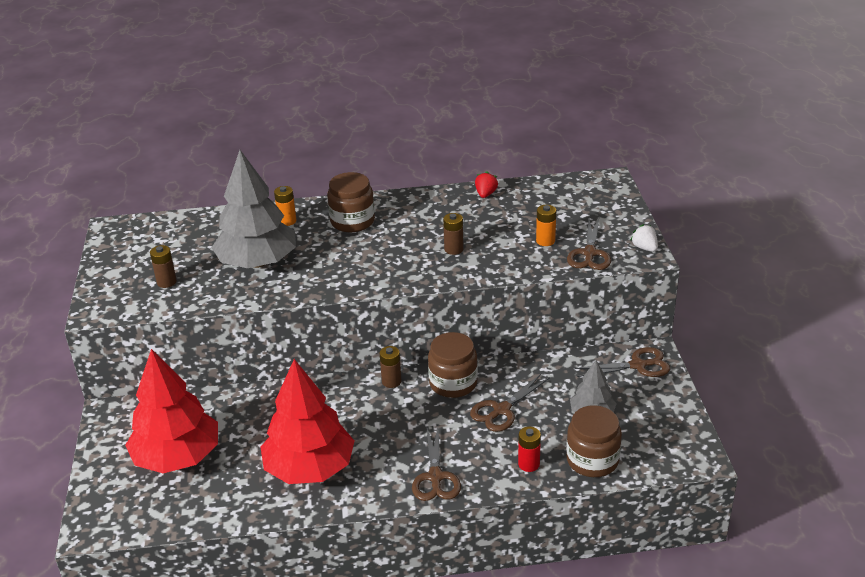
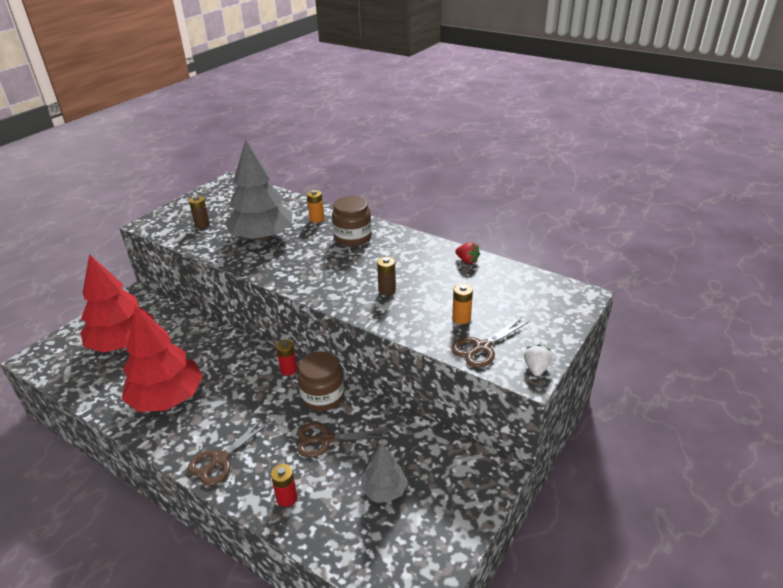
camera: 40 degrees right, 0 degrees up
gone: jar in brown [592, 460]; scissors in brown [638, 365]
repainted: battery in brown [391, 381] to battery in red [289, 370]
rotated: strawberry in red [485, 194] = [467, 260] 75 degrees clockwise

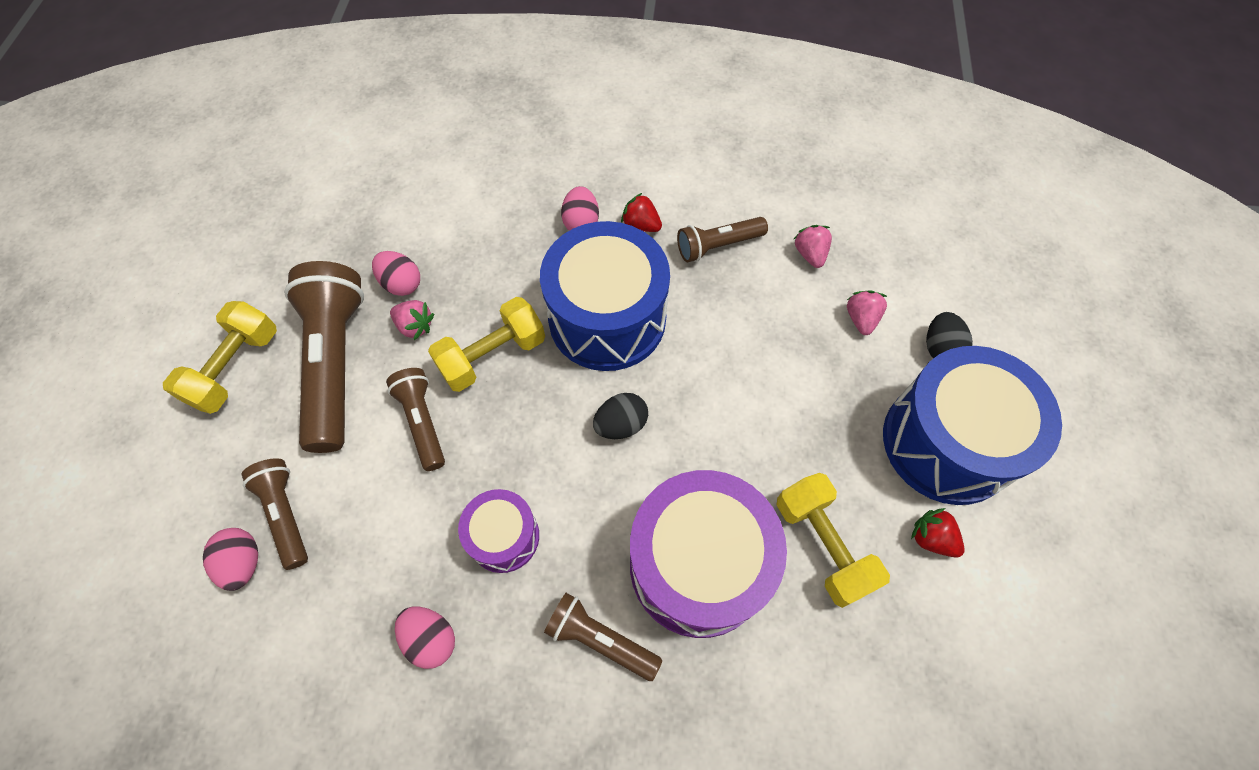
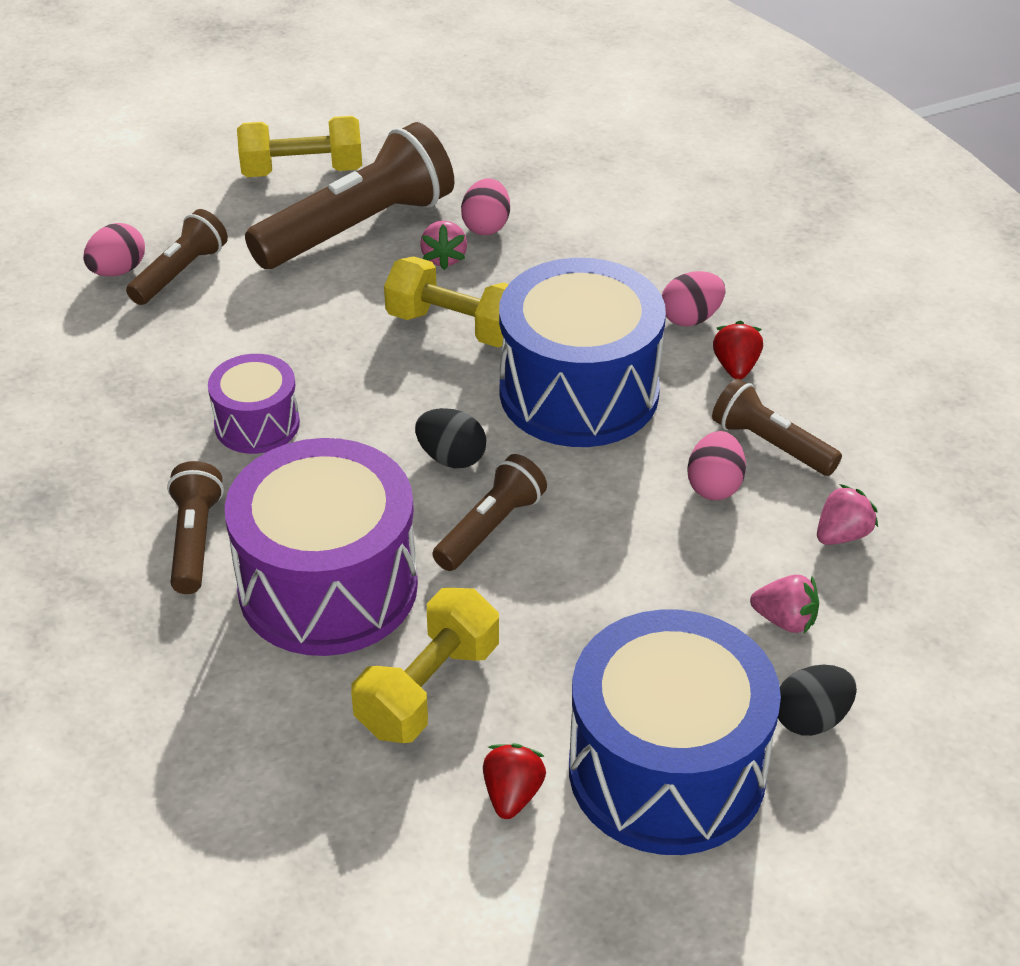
camera: 60 degrees right, 20 degrees down
shifted: flashlight in brown [422, 422] to [490, 527]; egg in pink [431, 639] to [714, 486]
rotated: strawberry in pink [861, 319] = [785, 620] 45 degrees clockwise

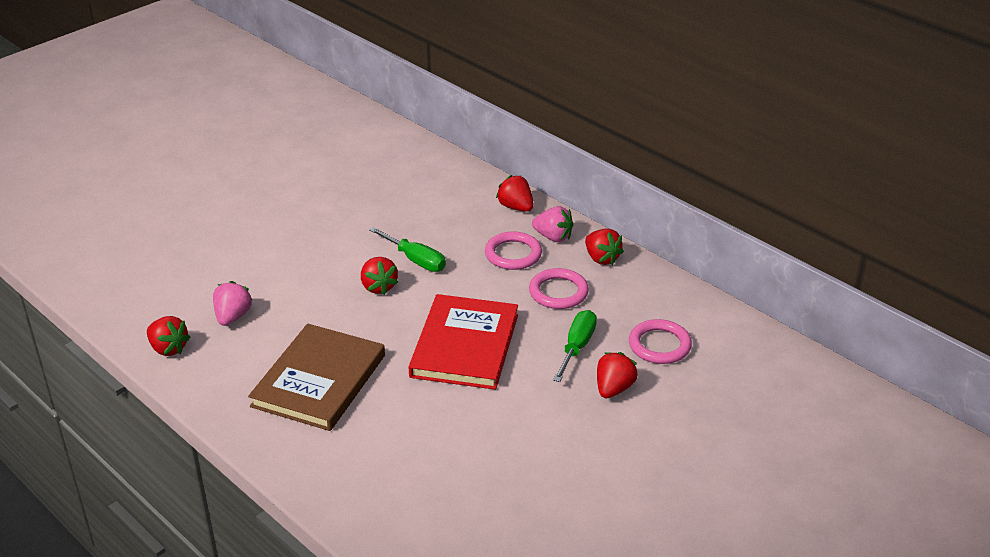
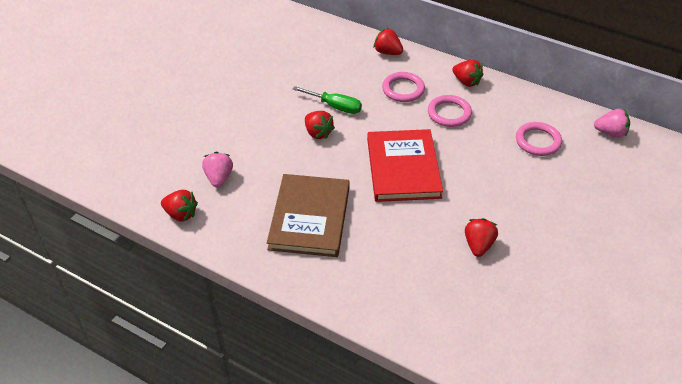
camera: 15 degrees left, 10 degrees up
gone: screwdriver in green [577, 347]
shifted: strawberry in pink [553, 237] to [610, 133]; strawberry in red [614, 389] to [478, 245]

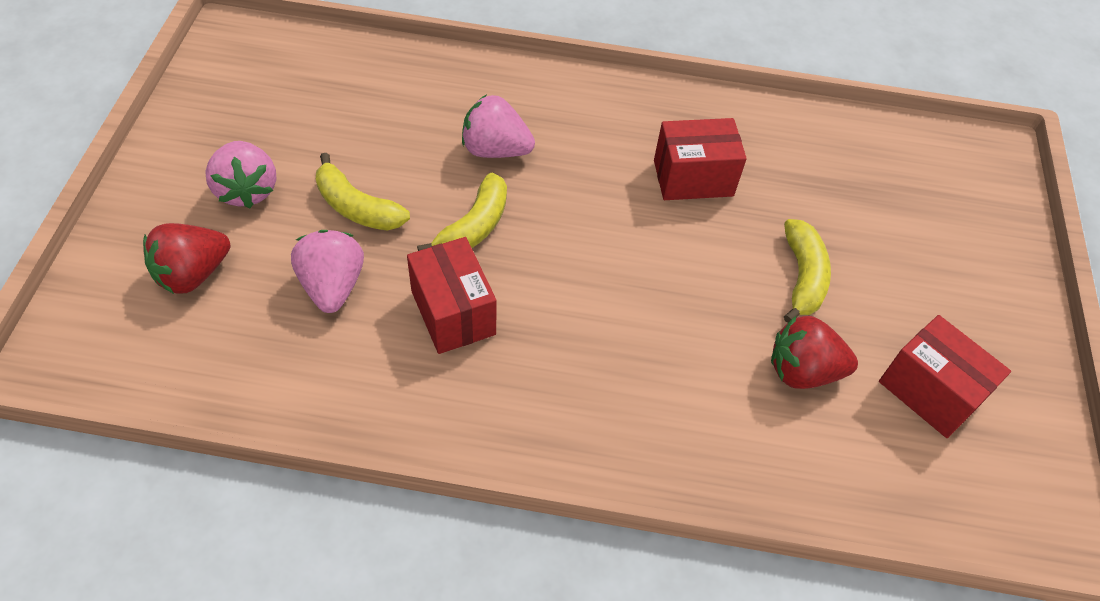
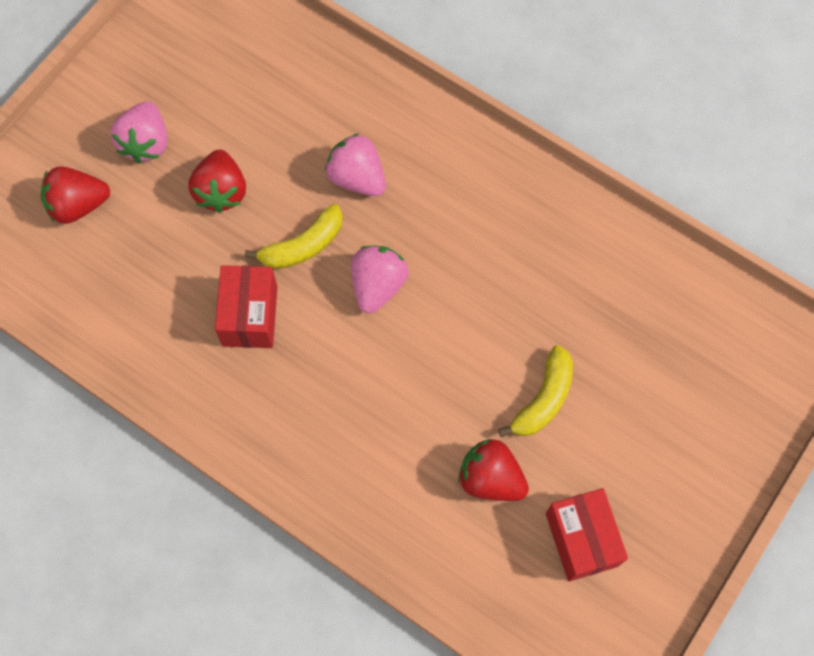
camera: 30 degrees right, 15 degrees up
gone: box in red [693, 178]
shifted: strawberry in pink [332, 286] to [377, 285]
swapped: banana in yellow [357, 207] to strawberry in red [221, 191]

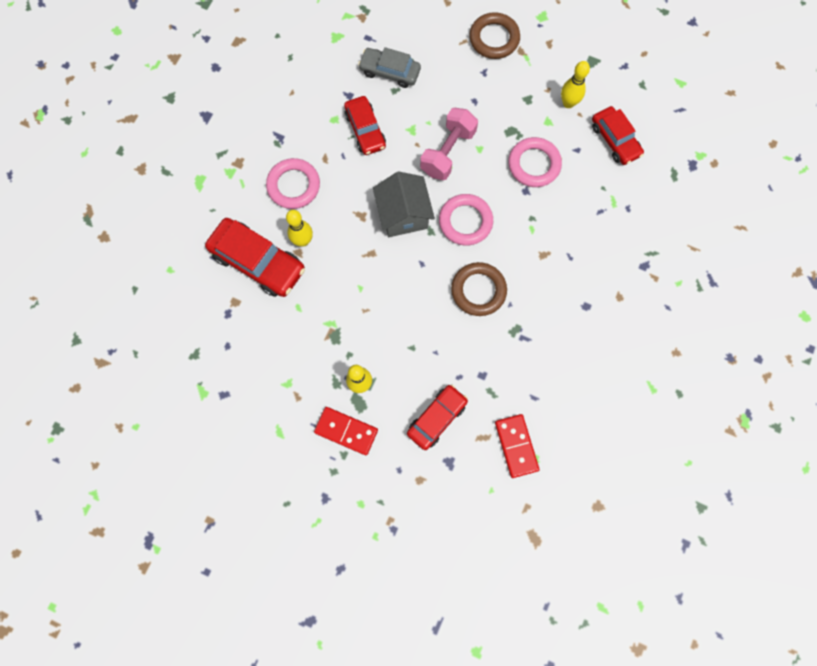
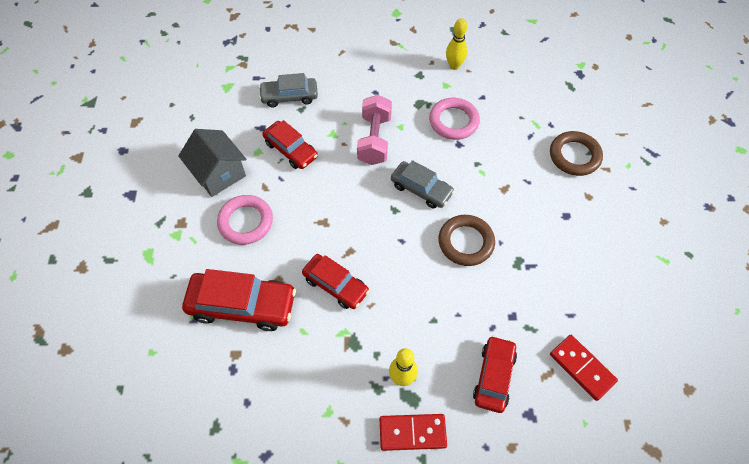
camera: 25 degrees left, 15 degrees down
gone: bowling pin in yellow [303, 241]
shifted: house in grey [403, 215] to [218, 173]; ring in brown [494, 39] to [574, 156]; car in red [614, 140] to [335, 285]
swapped: ring in pink [465, 221] to car in grey [421, 189]

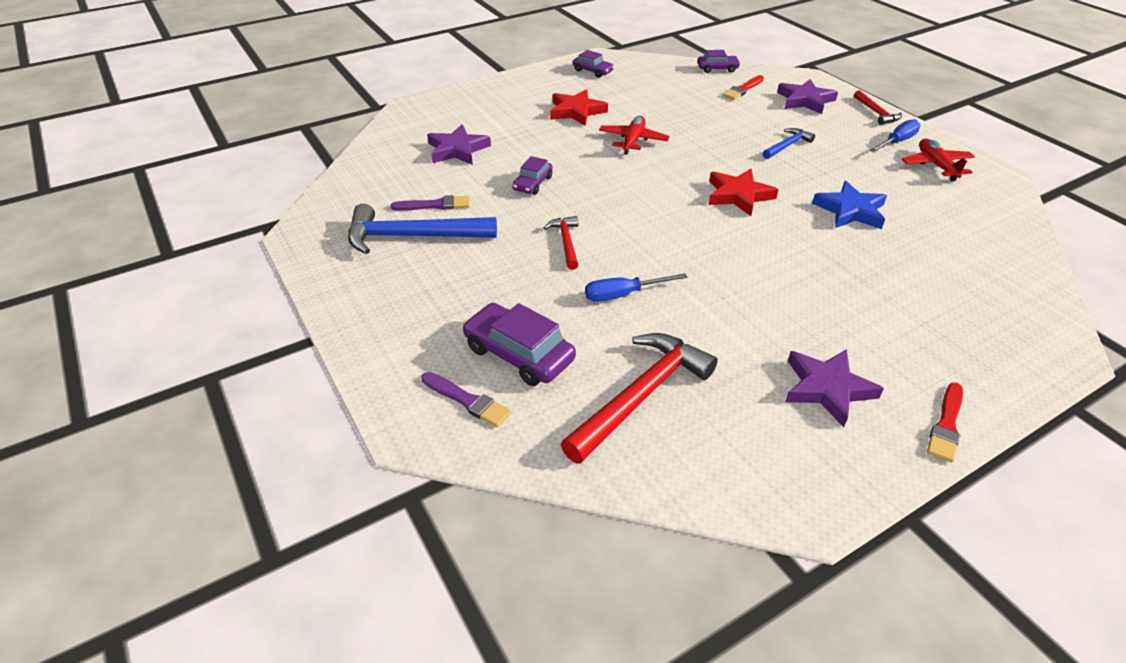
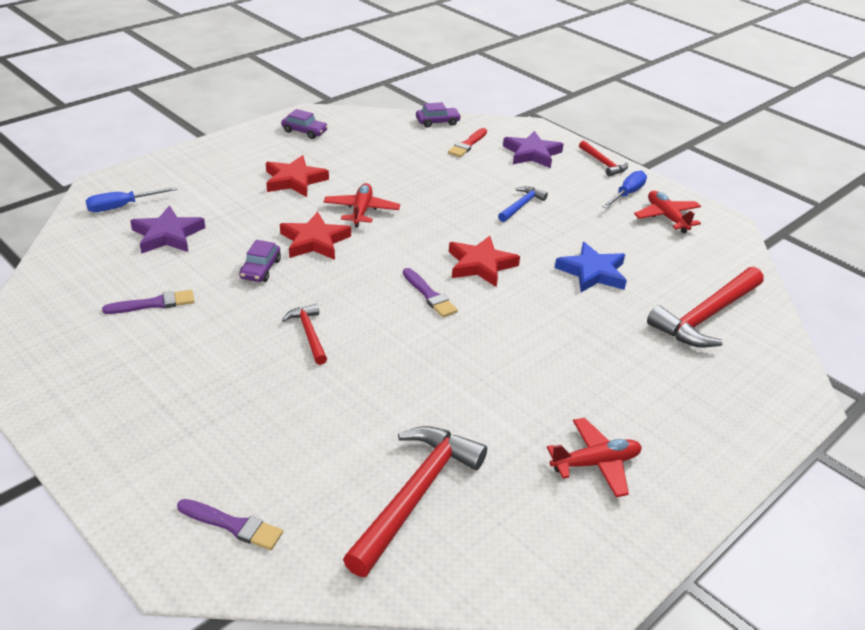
camera: 15 degrees left, 5 degrees down
gone: hammer in blue [412, 236]; car in purple [518, 354]; brush in red [946, 425]
new: star in red [314, 241]; brush in purple [429, 295]; hammer in red [706, 316]
shifted: screwdriver in blue [623, 294] to [122, 207]
swapped: star in purple [827, 389] to plane in red [595, 463]

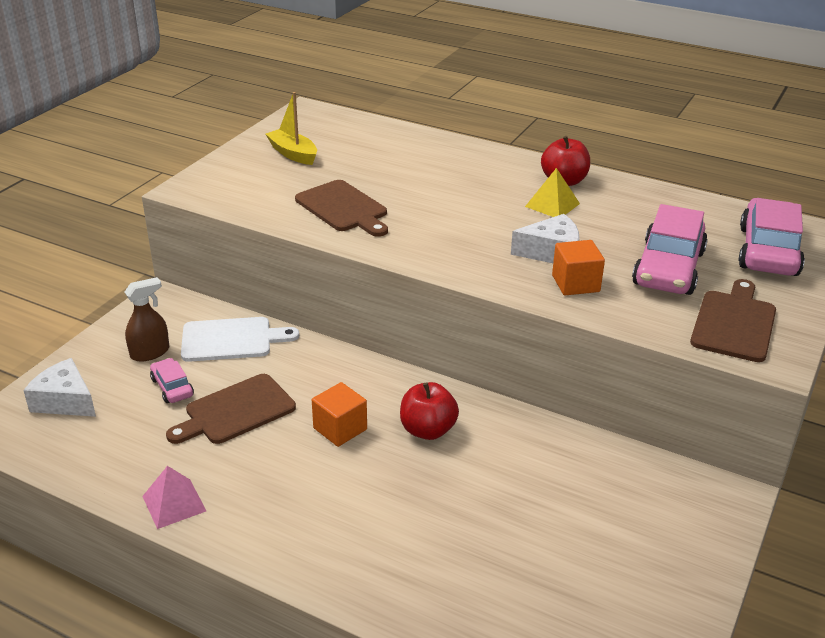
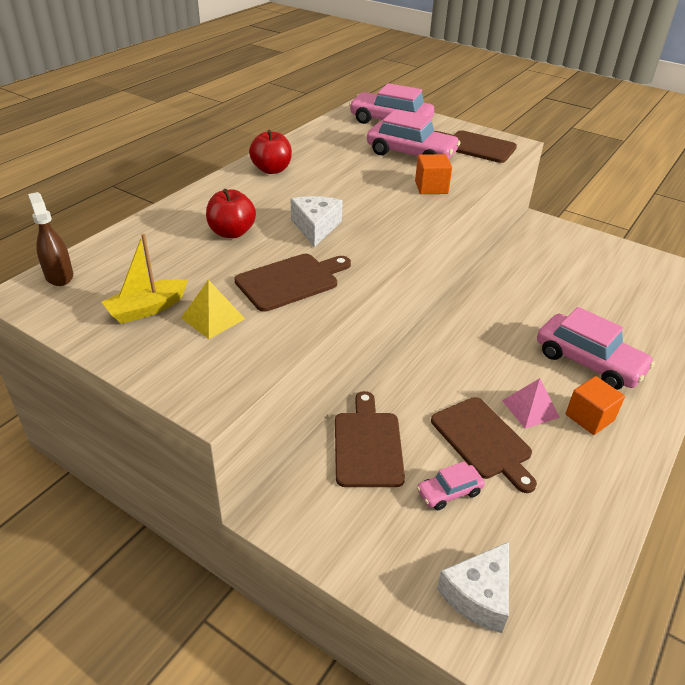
camera: 85 degrees left, 5 degrees up
new: car in pink [588, 362]
shifted: spray bottle in brown [150, 353] to [59, 276]; pyramid in pink [174, 503] to [530, 409]; cube in orange [340, 429] to [589, 417]; apple in red [428, 430] to [232, 232]; cheese in white [551, 252] to [315, 227]; pyramid in yellow [552, 205] to [213, 318]
repainted: cutting board in white [231, 340] to cutting board in brown [368, 445]

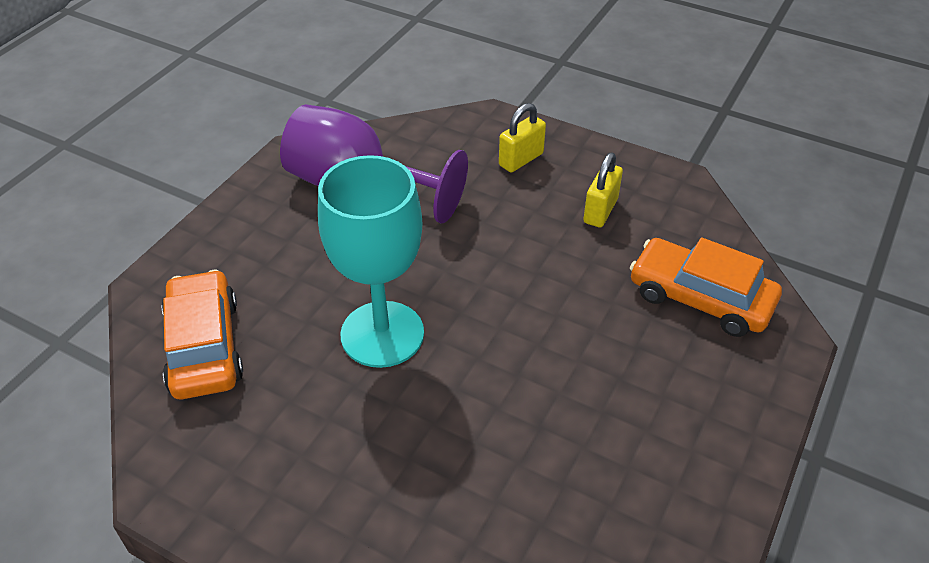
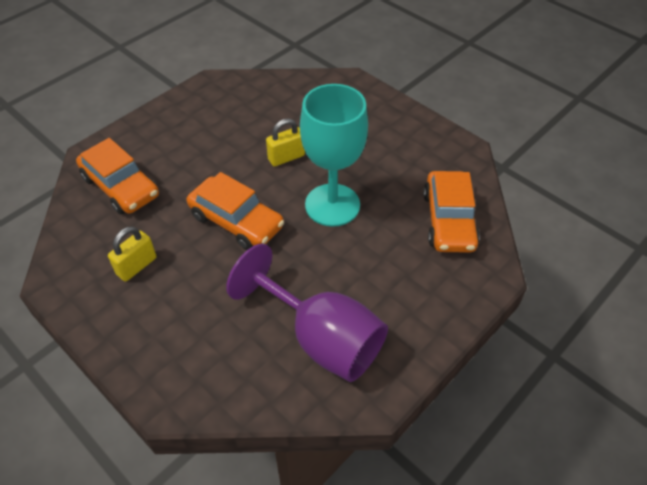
camera: 165 degrees left, 5 degrees up
new: car in orange [236, 221]
shifted: padlock in yellow [521, 159] to [286, 157]

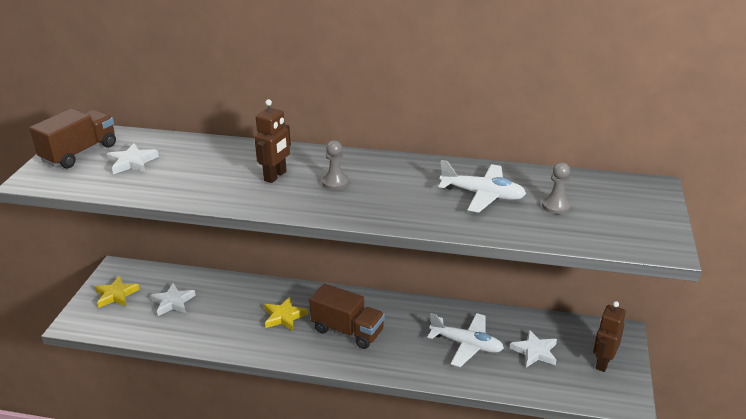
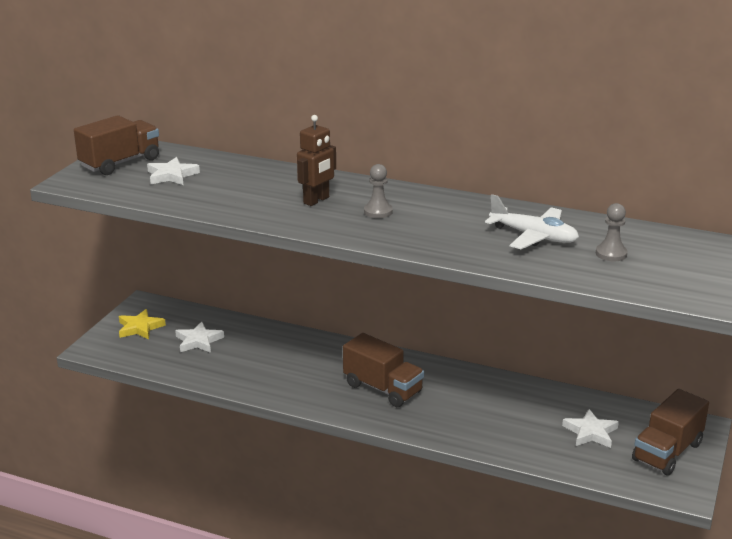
camera: 10 degrees right, 5 degrees down
gone: star in yellow [284, 316]; plane in white [466, 344]
swapped: robot in brown [603, 362] to truck in brown [667, 452]

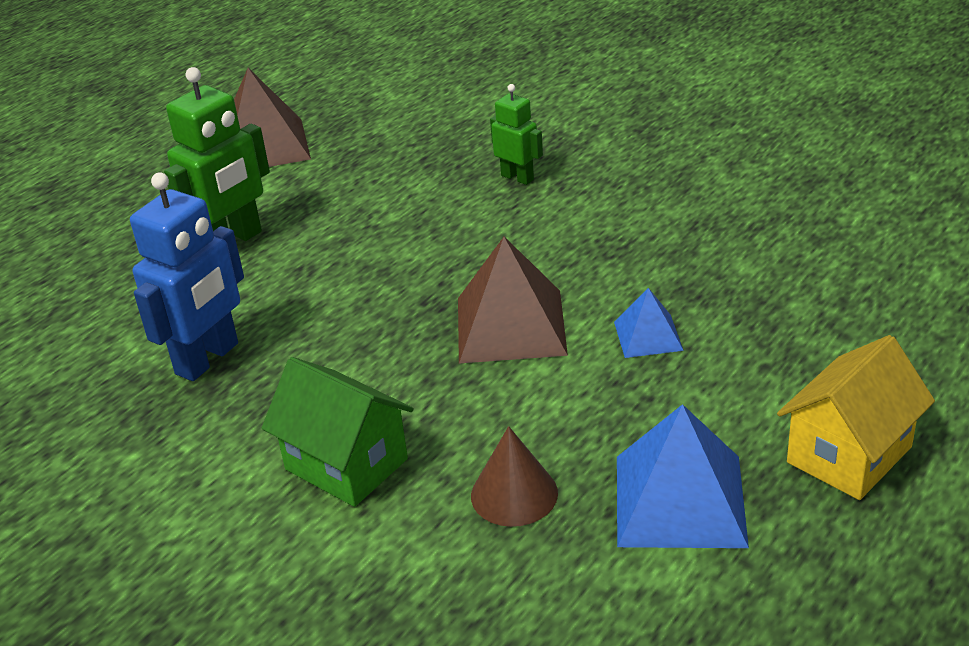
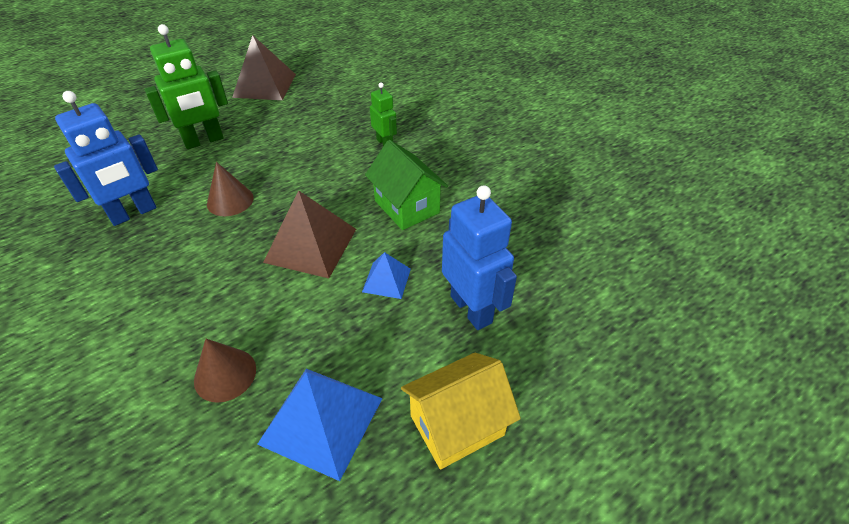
camera: 15 degrees right, 10 degrees up
new: cone in brown [230, 200]; robot in blue [471, 309]
shifted: house in green [346, 464] to [406, 207]

